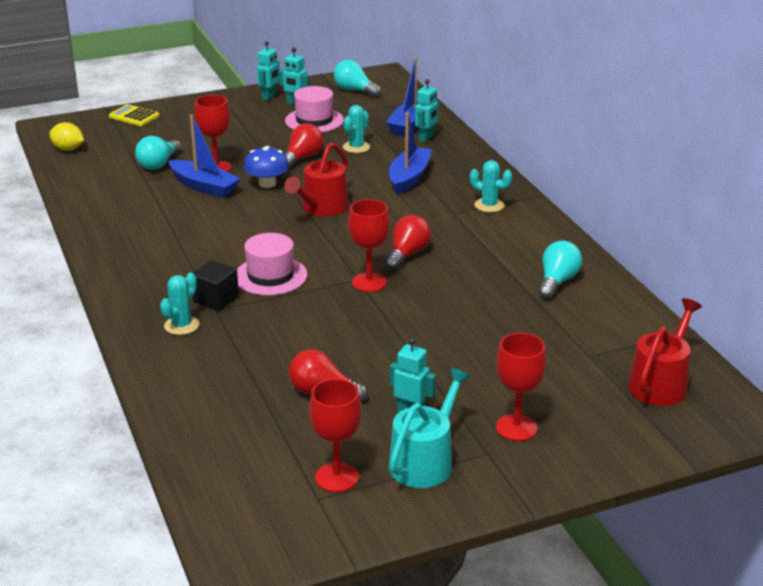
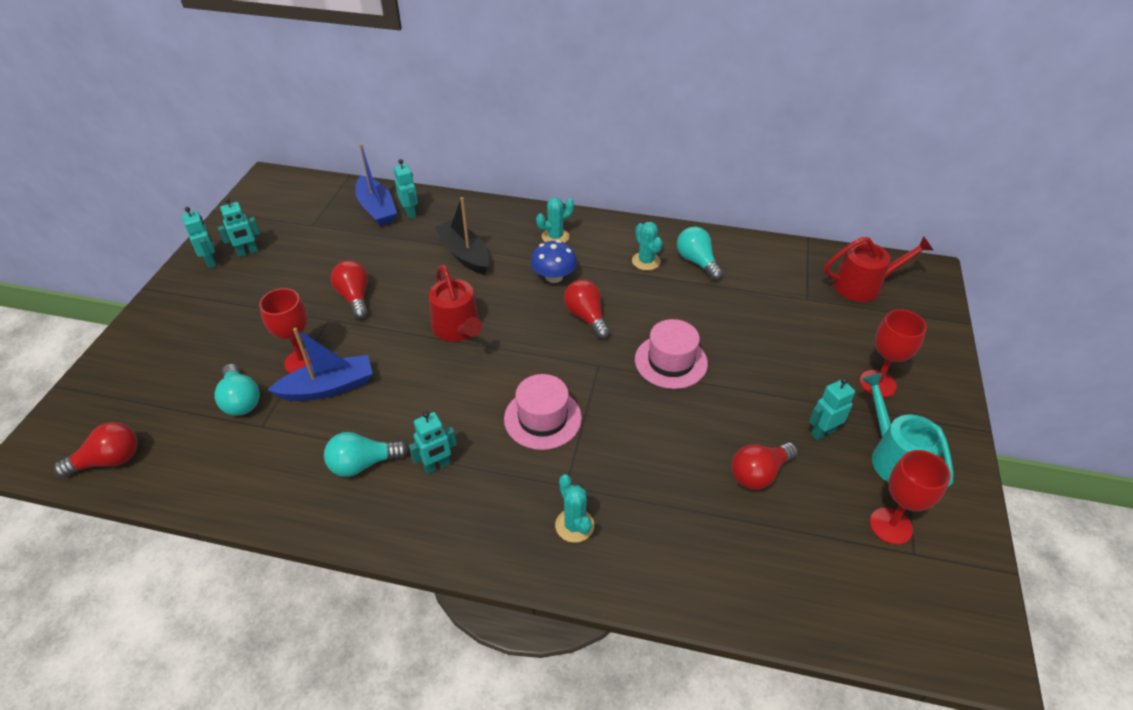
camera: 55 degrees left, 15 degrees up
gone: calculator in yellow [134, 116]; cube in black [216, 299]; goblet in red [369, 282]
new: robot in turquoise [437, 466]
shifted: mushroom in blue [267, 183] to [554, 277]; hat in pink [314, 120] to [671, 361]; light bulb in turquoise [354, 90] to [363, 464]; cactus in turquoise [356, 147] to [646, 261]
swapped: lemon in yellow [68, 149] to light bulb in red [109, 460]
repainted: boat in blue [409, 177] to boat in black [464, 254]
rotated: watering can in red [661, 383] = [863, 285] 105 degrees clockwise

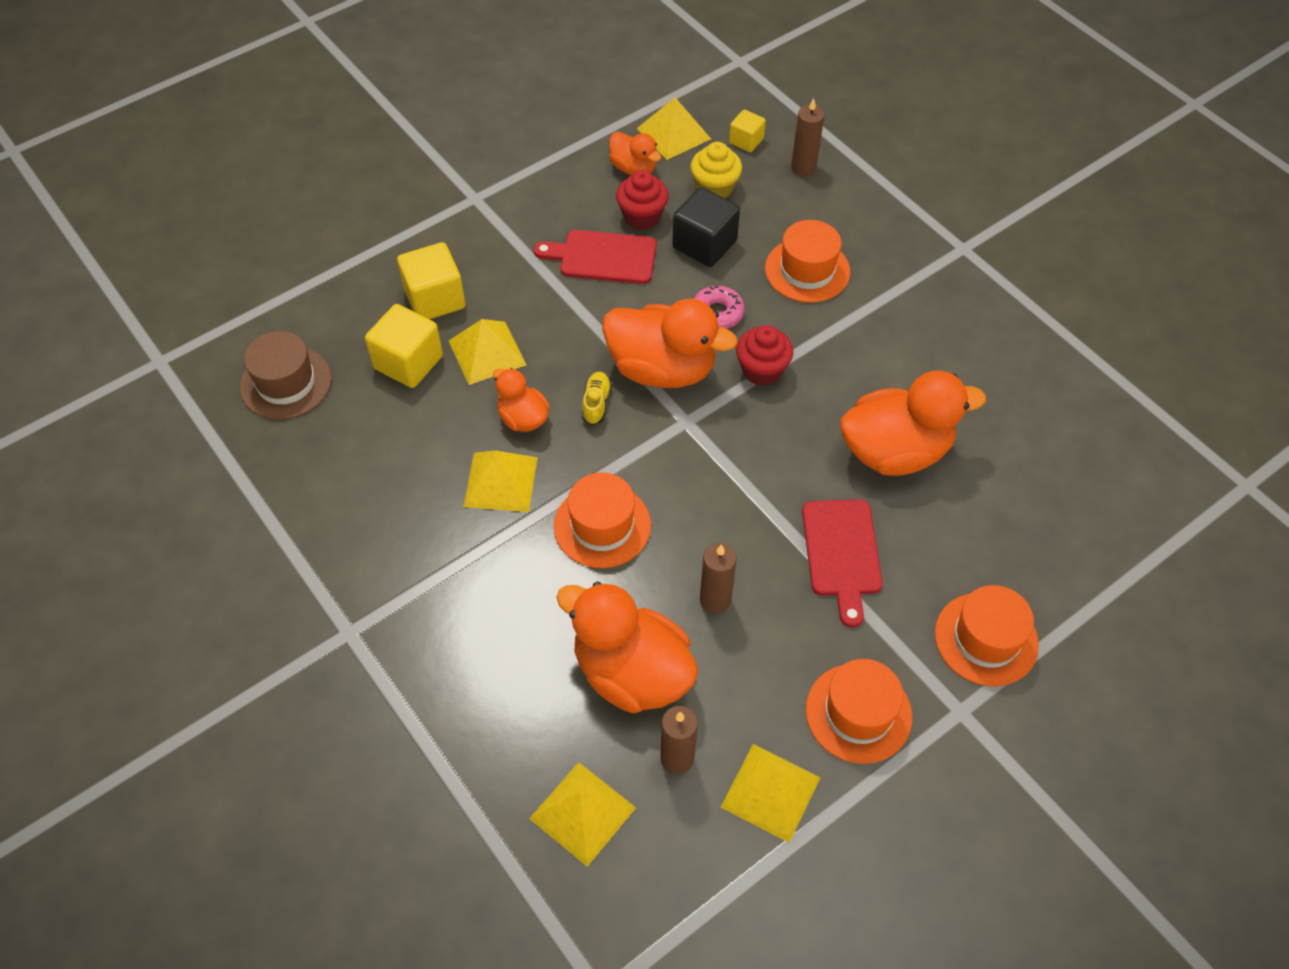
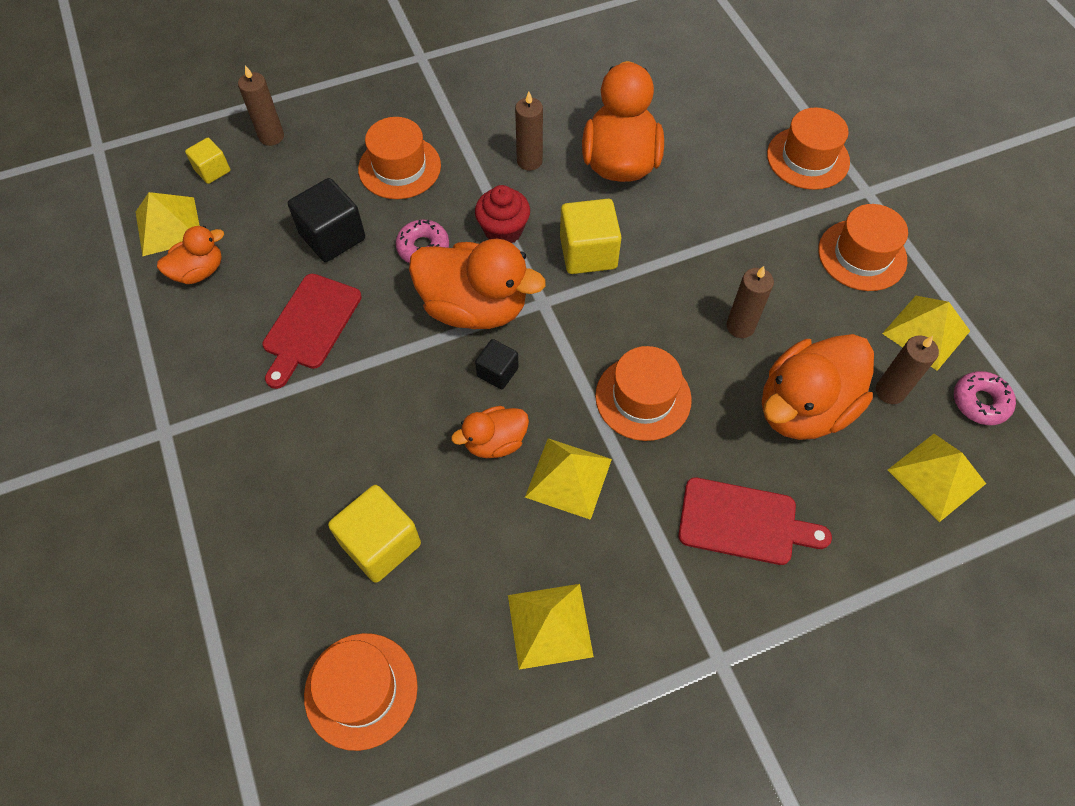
camera: 75 degrees left, 5 degrees up
gone: cupcake in red [642, 217]; cupcake in yellow [714, 188]
new: candle in brown [529, 161]; donut in pink [980, 402]
shifted: cube in yellow [435, 299] to [588, 253]; pyramid in yellow [487, 353] to [550, 625]; cutting board in red [842, 553] to [743, 522]
swapped: shoe in yellow [596, 403] to cube in black [497, 372]
repainted: hat in brown [286, 383] to hat in orange [361, 690]
rotated: duck in orange [662, 369] = [474, 307] 75 degrees clockwise

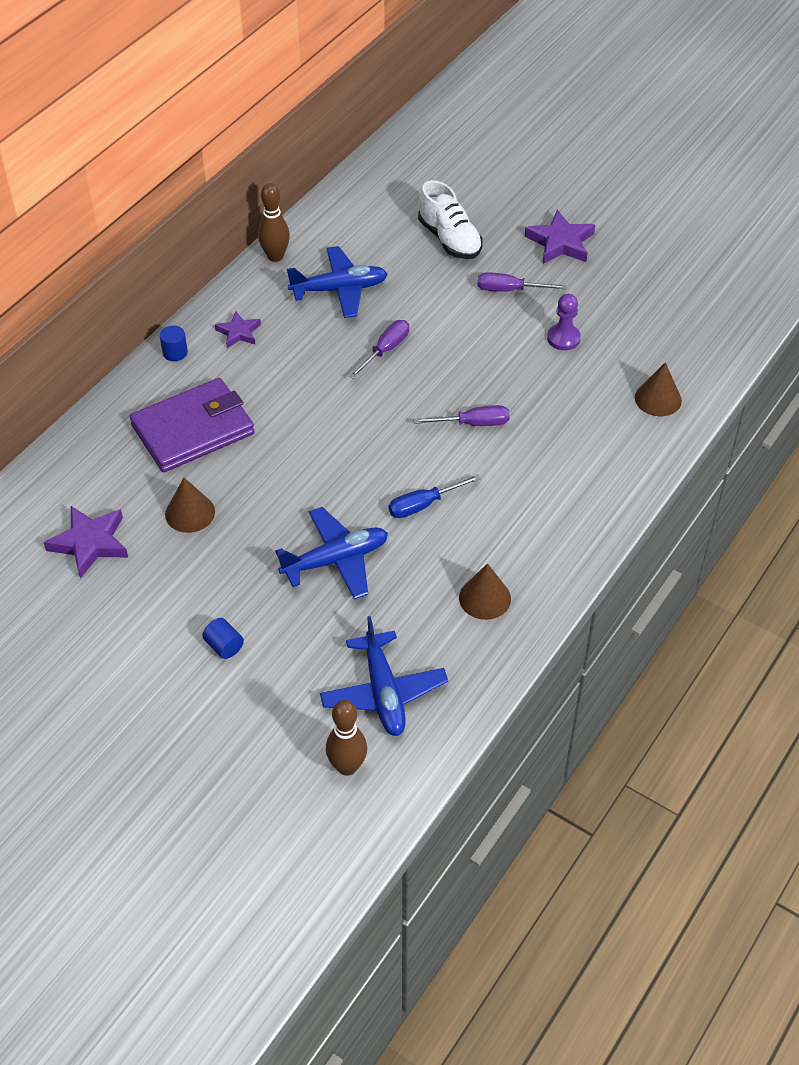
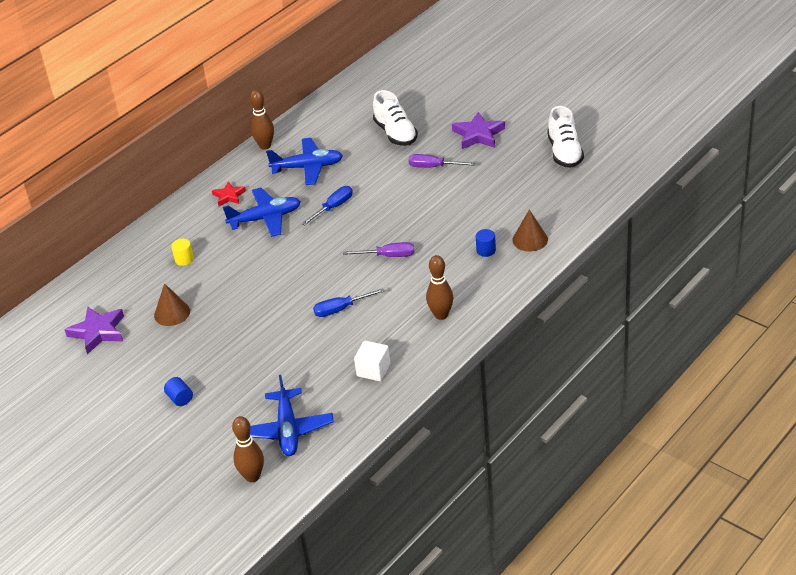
camera: 10 degrees right, 10 degrees down
gone: pawn in purple [563, 338]
new: bowling pin in brown [441, 315]; shoe in white [564, 152]
shifted: cylinder in blue [175, 352] to [486, 250]; plane in blue [336, 560] to [265, 218]
swapped: wallet in purple [193, 429] to cylinder in yellow [184, 259]; cone in brown [484, 598] to cube in white [373, 370]
repainted: star in purple [239, 332] to star in red [229, 196]; screwdriver in purple [385, 350] to screwdriver in blue [333, 207]

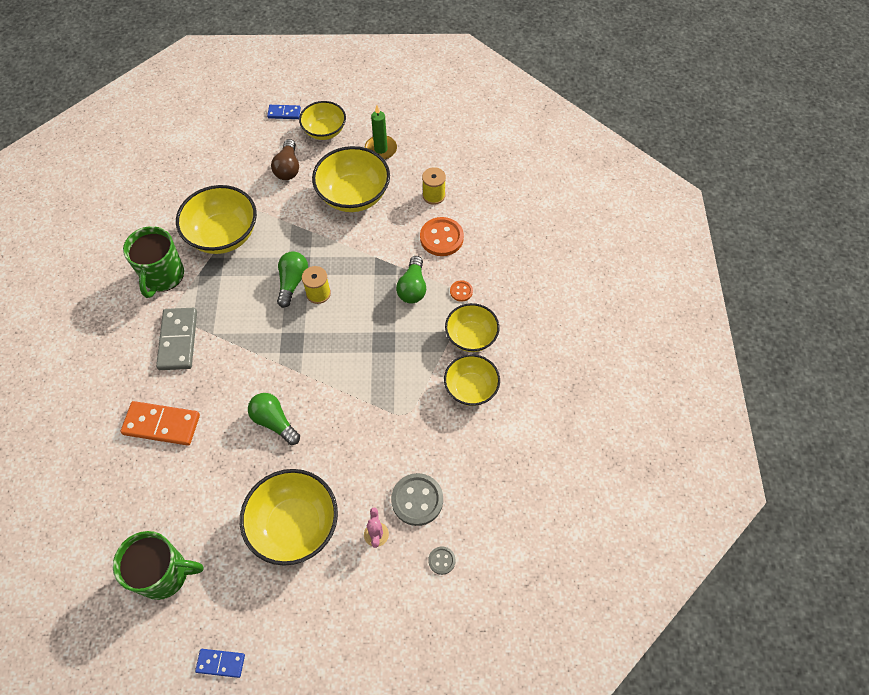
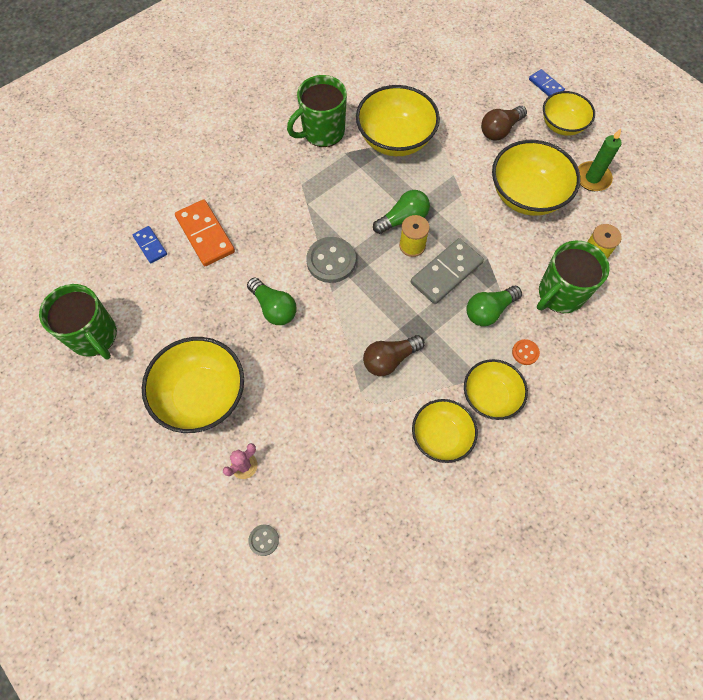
camera: 50 degrees right, 5 degrees up
new: light bulb in brown [390, 359]
shifted: domino in grey [178, 340] to [446, 273]; domino in blue [220, 663] to [150, 245]; button in grey [417, 500] to [331, 261]
swapped: button in orange [441, 238] to mug in green [560, 294]
rotated: light bulb in green [274, 422] = [274, 308] 135 degrees clockwise

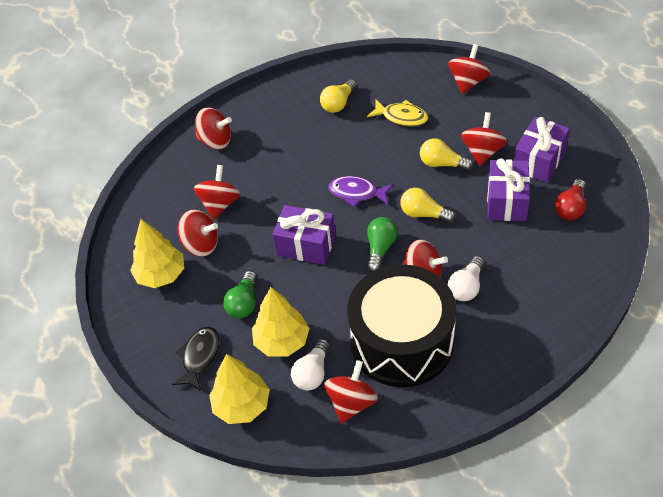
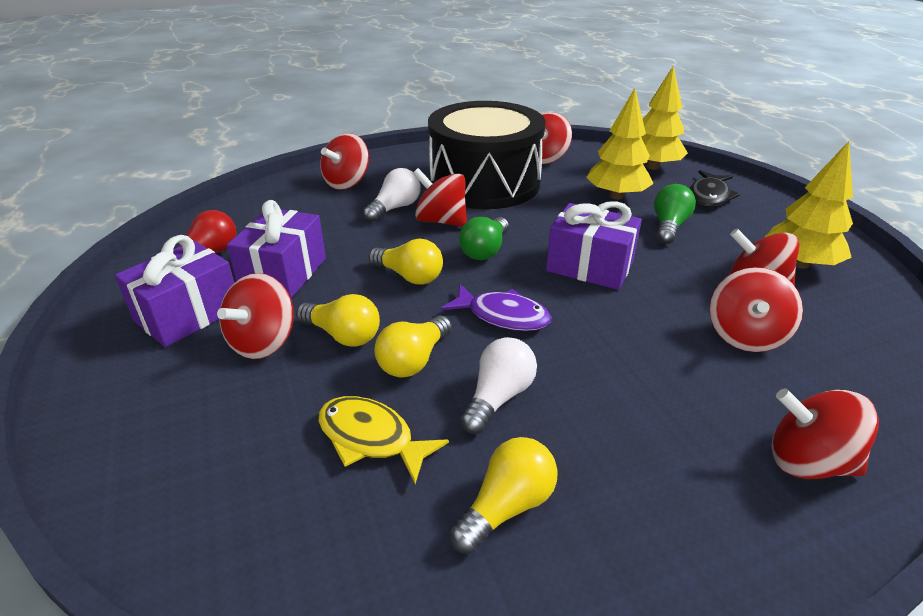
camera: 175 degrees left, 15 degrees down
new: light bulb in yellow [414, 360]
shifted: light bulb in white [312, 373] to [498, 397]; spinning top in red [468, 82] to [347, 183]

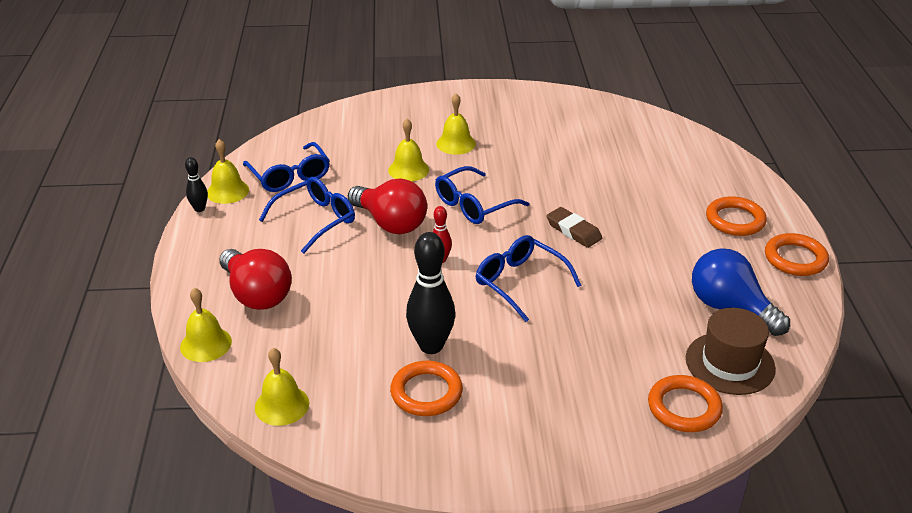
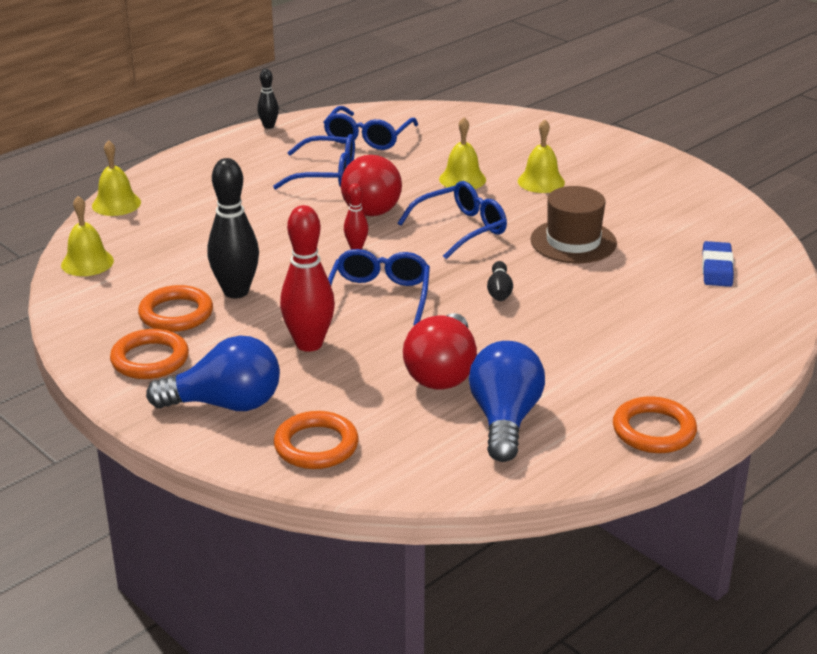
camera: 50 degrees right, 5 degrees down
gone: bell in yellow [227, 191]
new: light bulb in blue [225, 404]; bowling pin in red [309, 344]; eraser in blue [717, 268]
shifted: light bulb in red [256, 294] to [442, 372]; hat in brown [730, 363] to [573, 242]; ring in orange [735, 220] to [150, 359]
swapped: eraser in brown [573, 231] to bowling pin in black [499, 291]
rotated: glasses in blue [474, 205] = [460, 229] 135 degrees clockwise

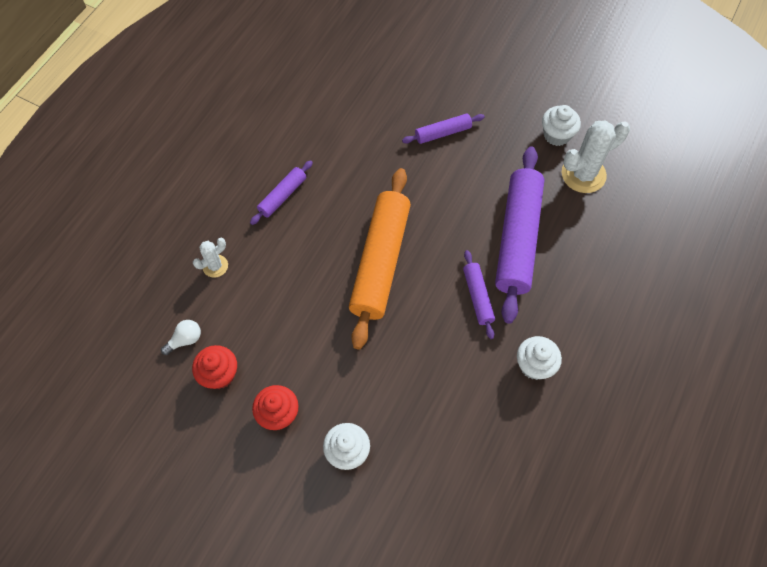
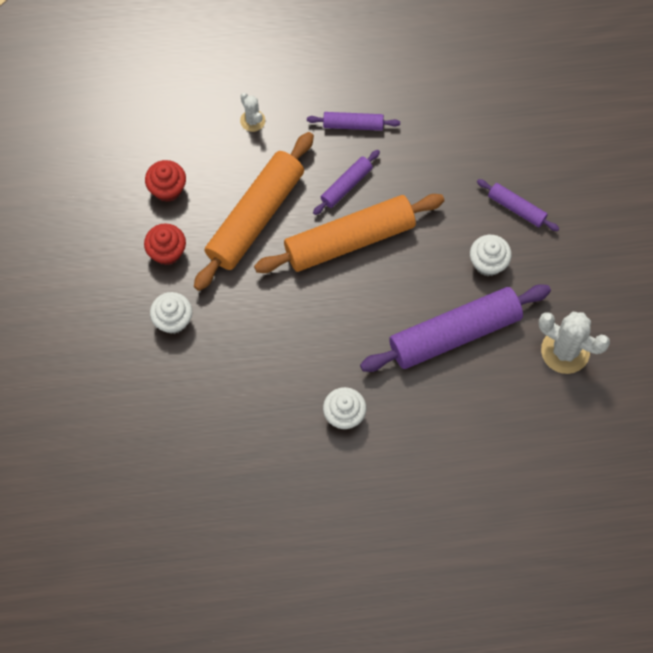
camera: 55 degrees right, 5 degrees up
gone: light bulb in white [185, 340]
new: rolling pin in orange [255, 217]
shifted: rolling pin in purple [477, 297] to [346, 185]; cupcake in white [556, 135] to [488, 263]
rotated: cactus in white [215, 266] = [252, 120] 45 degrees clockwise

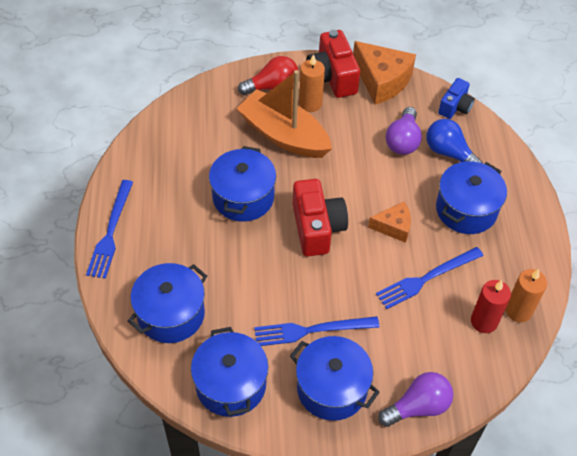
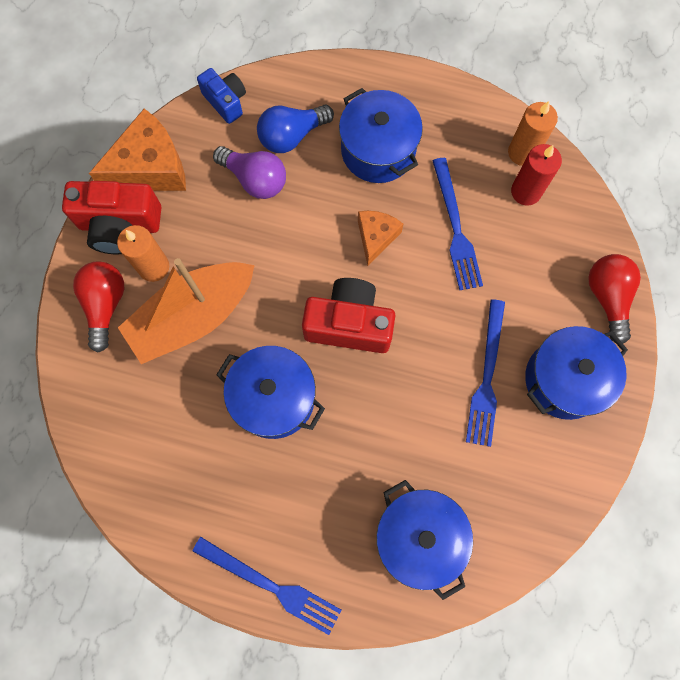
camera: 70 degrees left, 20 degrees up
gone: pot in blue [231, 384]
repainted: light bulb in purple [418, 406] to light bulb in red [607, 298]

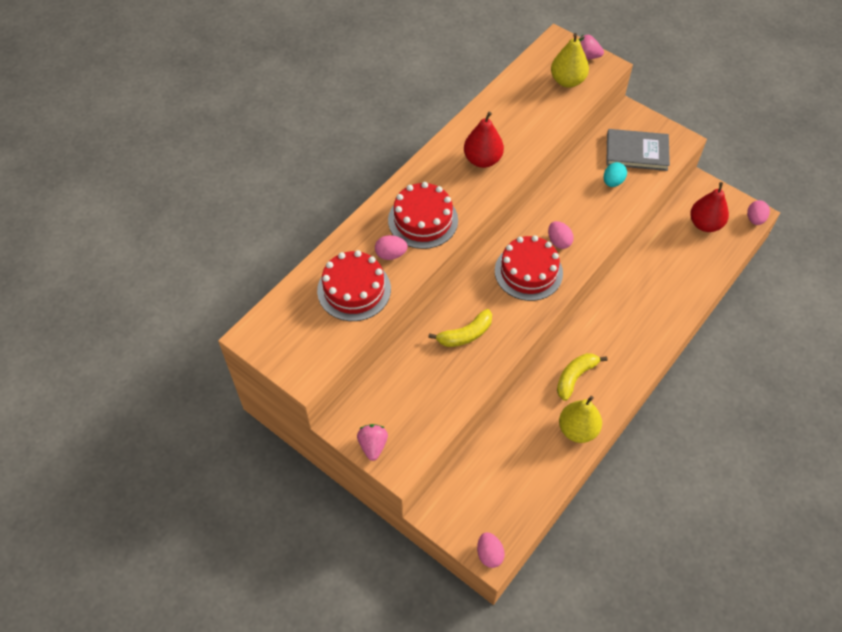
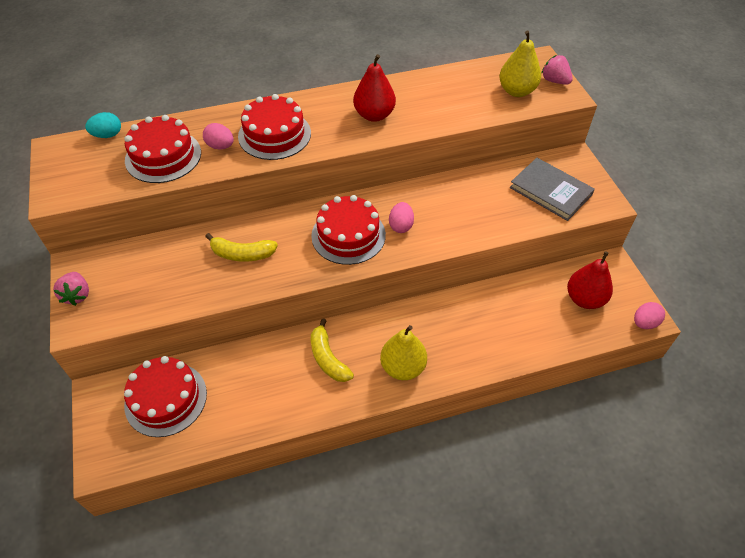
camera: 35 degrees right, 5 degrees down
gone: egg in pink [489, 554]
new: cake in red [166, 399]
shifted: pear in yellow [577, 430] to [403, 367]; egg in turquoise [613, 182] to [108, 135]
rotated: strawberry in pink [373, 445] = [77, 295] 135 degrees clockwise; banana in yellow [575, 377] = [328, 358] 105 degrees counterclockwise

